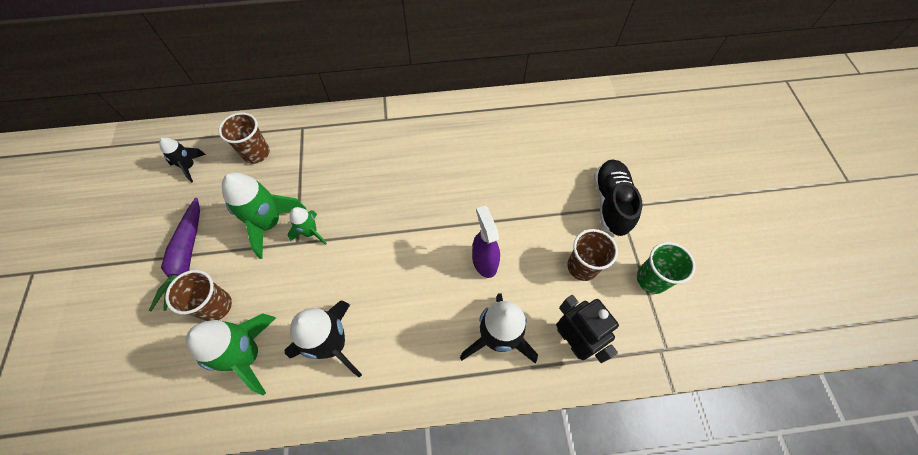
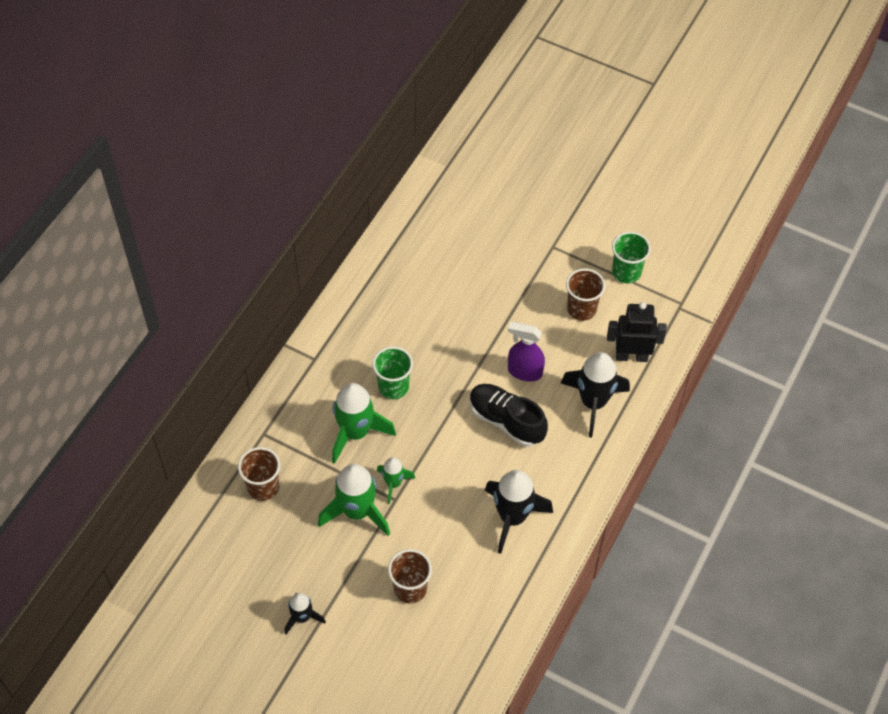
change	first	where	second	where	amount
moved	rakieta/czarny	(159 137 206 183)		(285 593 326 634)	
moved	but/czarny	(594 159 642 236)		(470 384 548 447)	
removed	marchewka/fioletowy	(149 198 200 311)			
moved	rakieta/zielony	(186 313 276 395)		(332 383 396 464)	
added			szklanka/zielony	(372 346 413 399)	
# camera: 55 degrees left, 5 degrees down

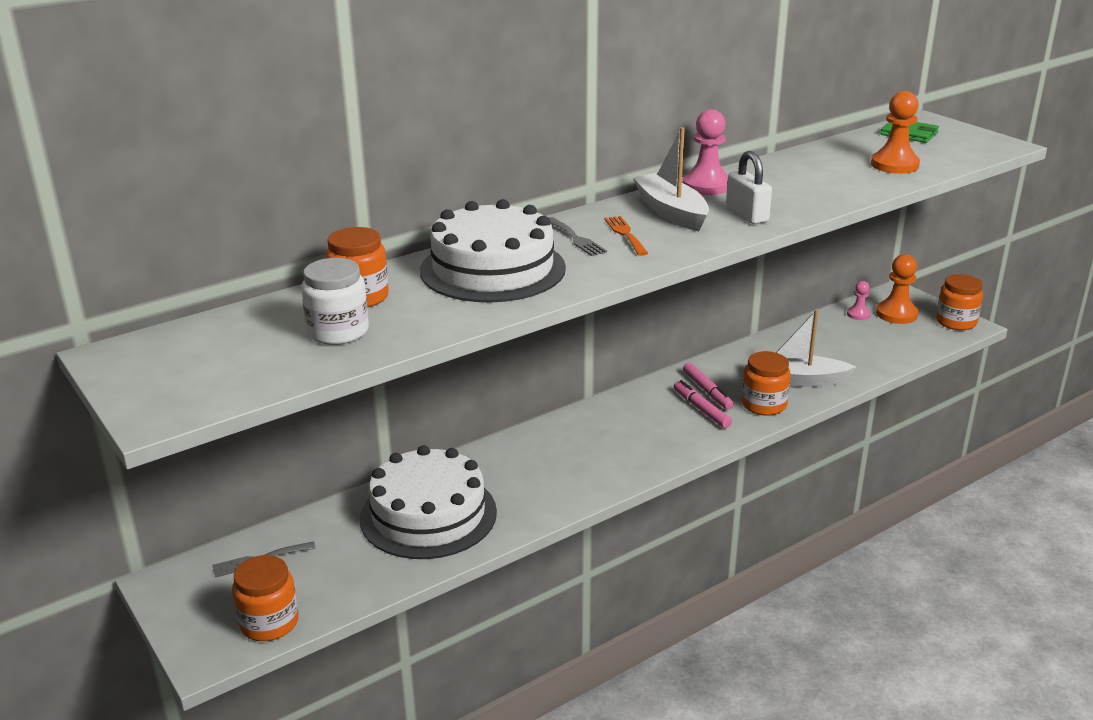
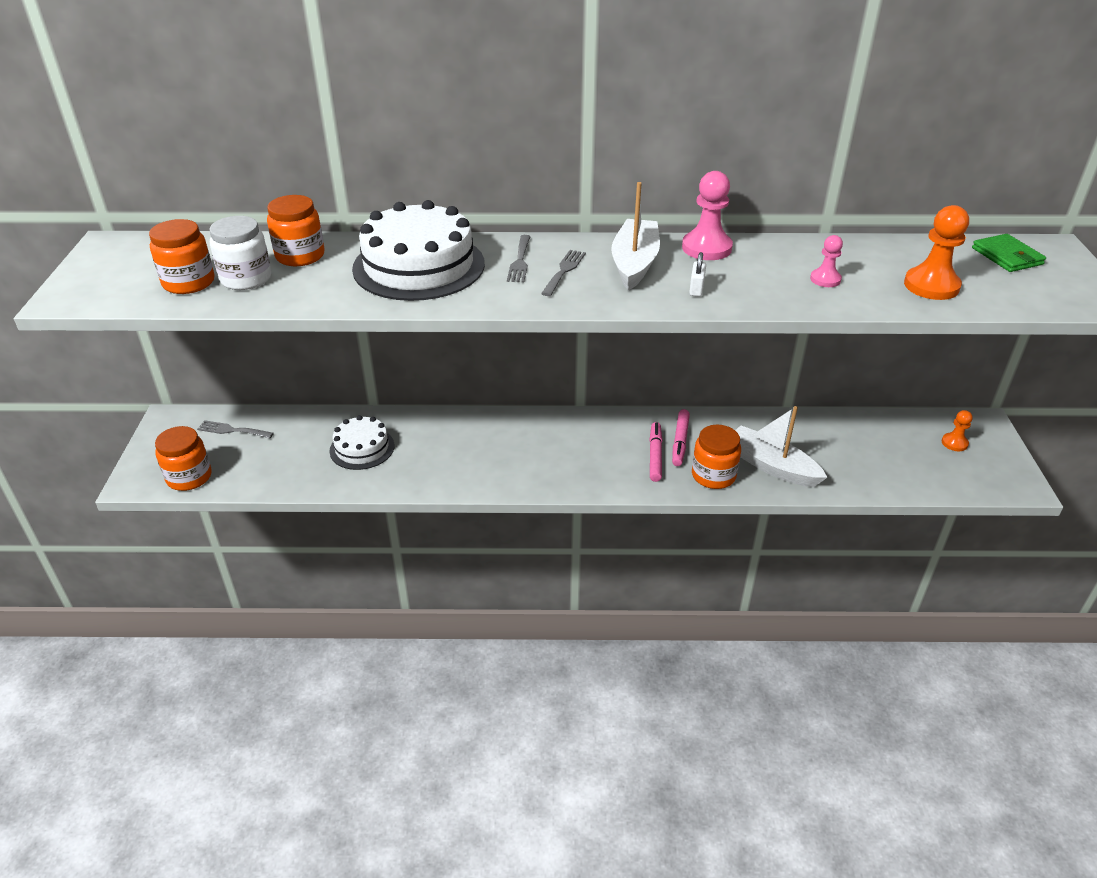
change	first	where	second	where	amount
resized	kłódka/biały	(726 151 772 224)		(689 252 706 297)	x0.58
recoloured	widelec/pomarańczowy	(604 216 648 256)	widelec/szary	(541 250 586 296)	
resized	pionek/pomarańczowy	(876 254 918 324)		(942 410 973 451)	x0.57
moved	słoik/pomarańczowy	(936 274 983 330)		(149 219 215 294)	
moved	pionek/różowy	(847 281 871 320)		(810 235 843 287)	
resized	tort/biały	(360 445 497 559)		(329 415 394 470)	x0.57
# camera: 35 degrees right, 10 degrees up

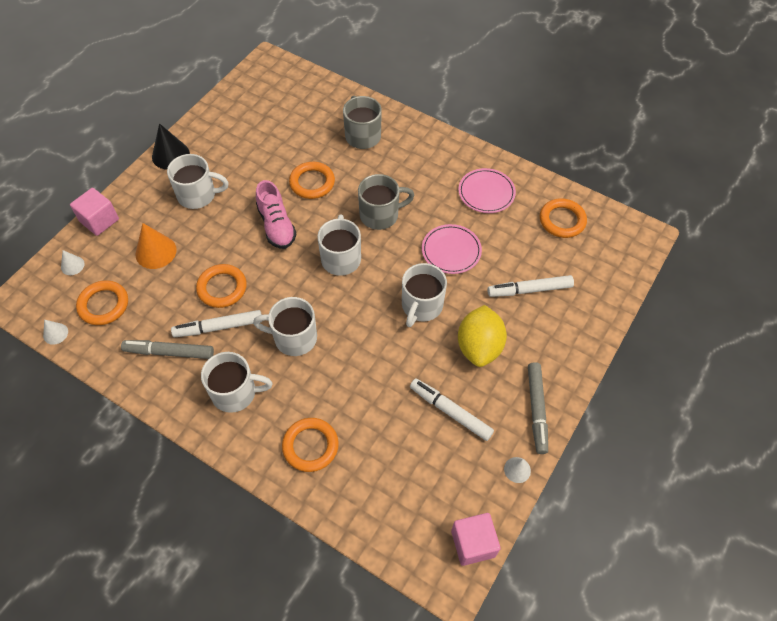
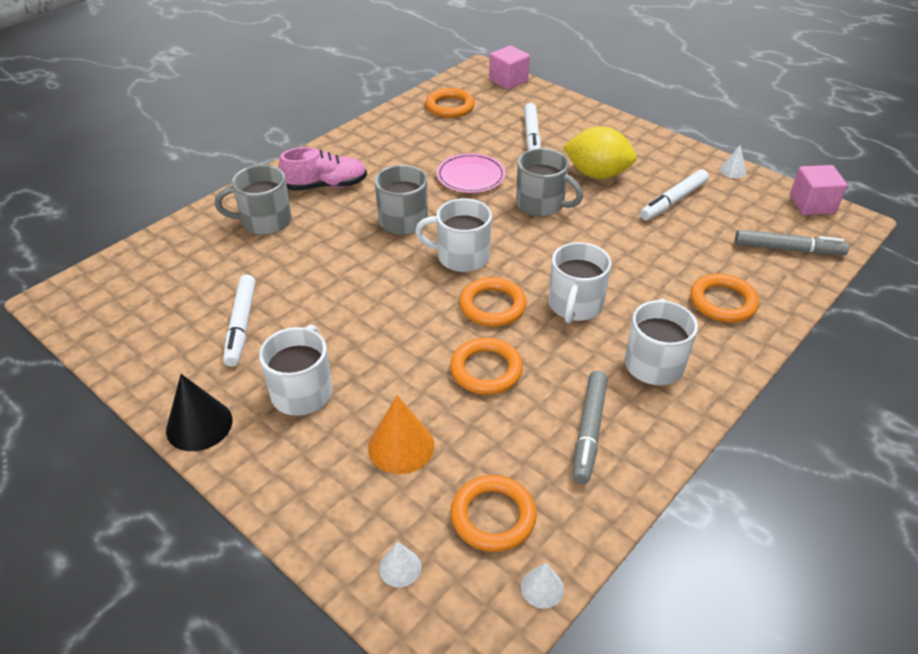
change	first	where	second	where	amount
moved	pierścień/pomarańczowy	(289 162 335 199)		(459 277 527 327)	
removed	talerz/różowy	(458 168 516 213)			
moved	but/różowy	(256 180 297 249)		(278 147 367 191)	
moved	sześcian/różowy	(70 188 119 236)		(489 45 530 90)	
recoloured	kubek/biały	(402 263 447 327)	kubek/szary	(516 148 583 216)	
moved	flamaster/biały	(171 310 262 337)		(223 275 256 367)	
moved	flamaster/szary	(528 362 548 454)		(735 230 849 255)	
# camera: 80 degrees left, 15 degrees down

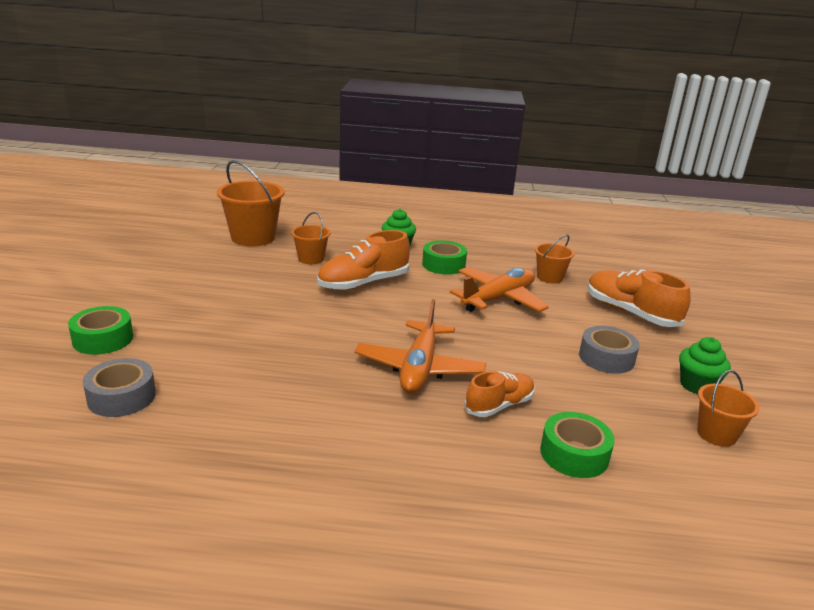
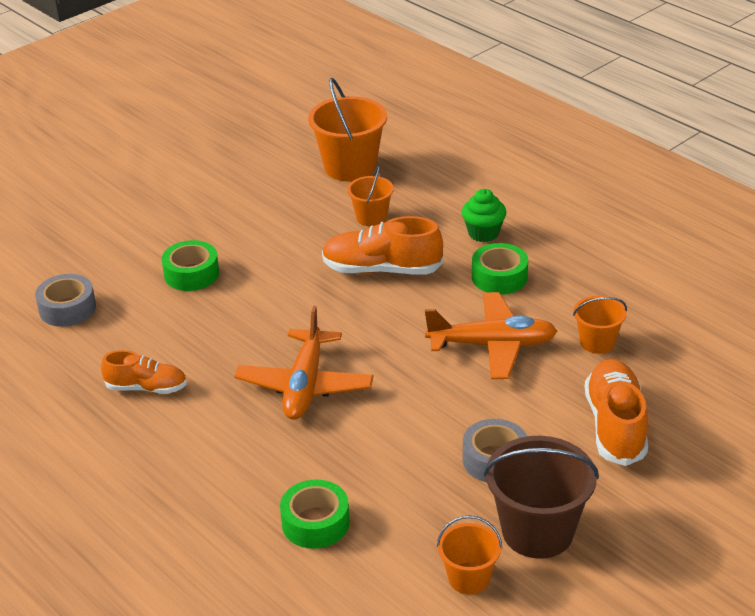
change	first	where	second	where	amount
turned	samolot/pomarańczowy	(355 299 486 393)		(234 306 374 420)	45 degrees counterclockwise
moved	taśma klejąca/zielony	(68 306 133 355)		(162 240 219 291)	
replaced	muffinka/zielony	(679 337 731 395)	wiadro/brązowy	(484 436 599 559)	
moved	but/pomarańczowy	(464 371 535 417)		(101 350 187 394)	
# camera: 45 degrees right, 10 degrees up

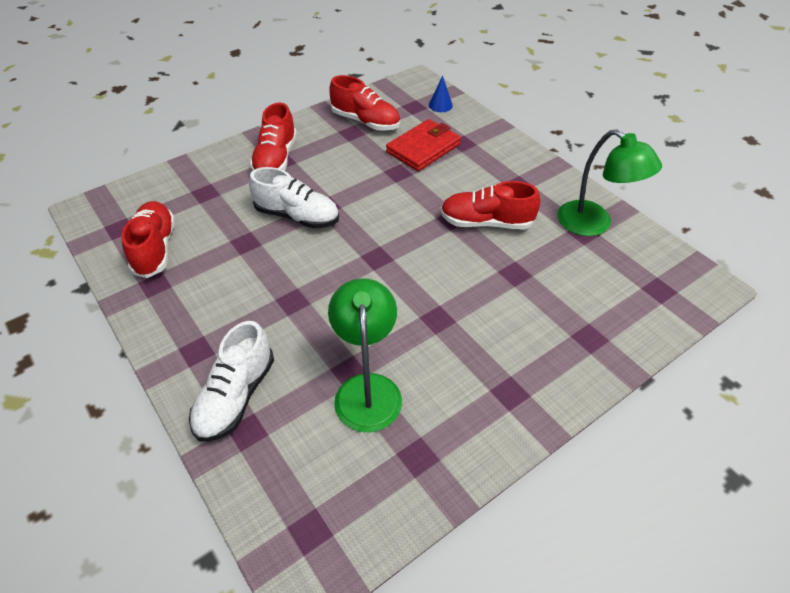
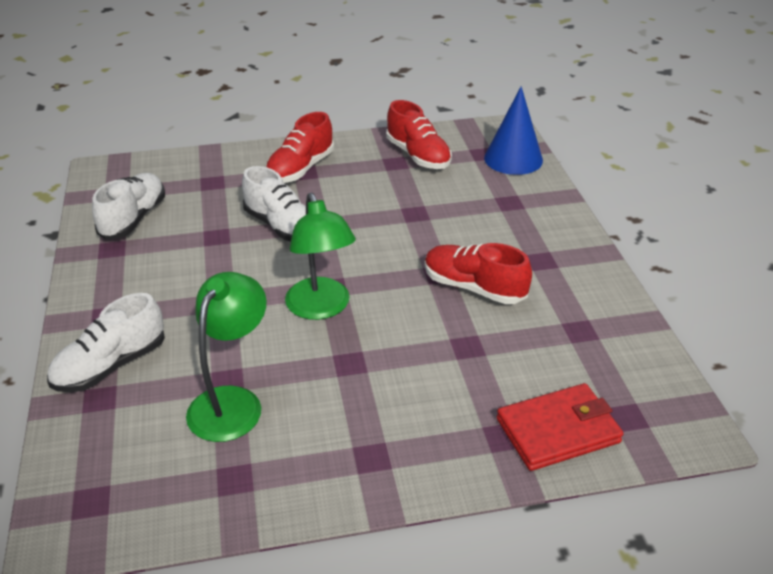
change	first	where	second	where	amount
resized	stożek/niebieski	(429 76 453 112)		(484 86 543 175)	x2.02
moved	portfel/czerwony	(386 119 461 171)		(497 383 624 471)	
moved	lampka/zielony	(558 129 662 236)		(285 193 356 320)	
recoloured	but/czerwony	(121 201 175 278)	but/biały	(92 173 165 240)	
# camera: 25 degrees right, 10 degrees down

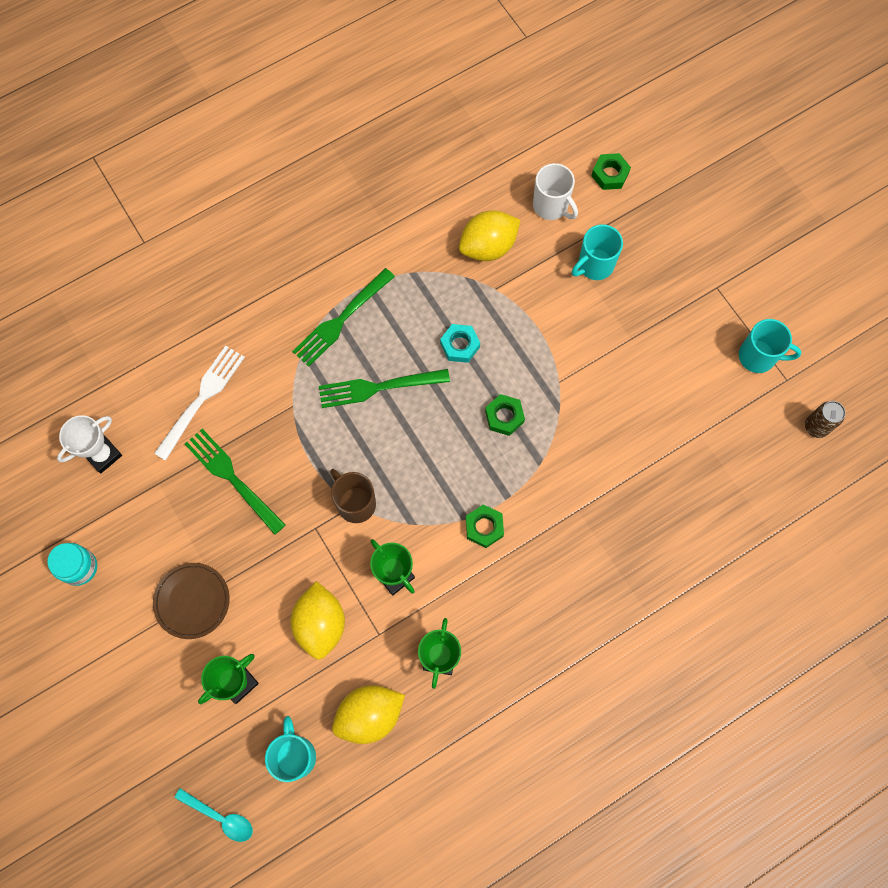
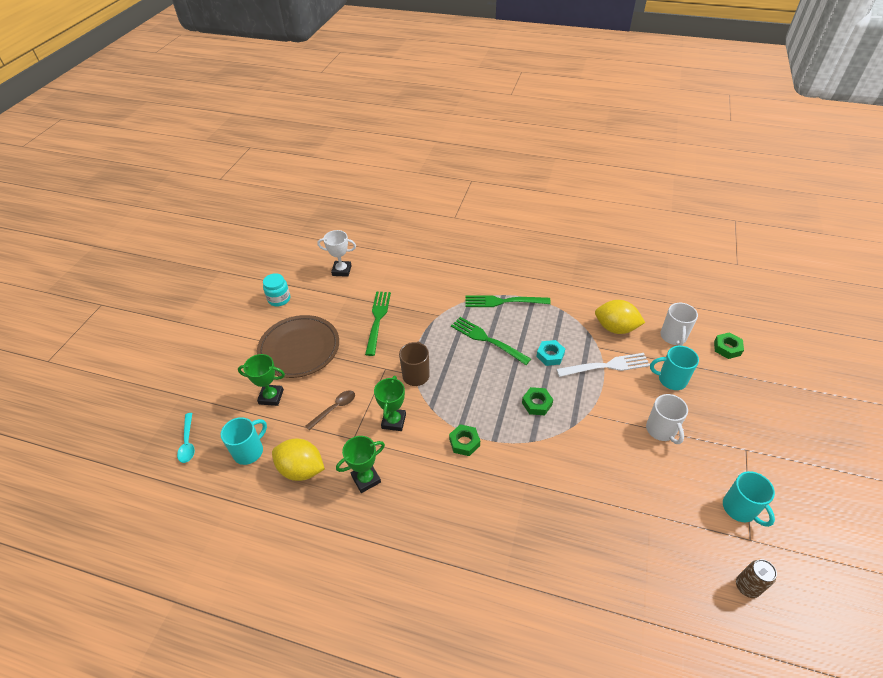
change	first	where	second	where	amount
moved	widelec/biały	(154 346 245 461)		(556 353 650 377)	
resized	talerz/brązowy	(153 563 230 639)		(257 315 339 378)	x1.64
replaced	cytryna/żółty	(290 581 345 660)	łyżka/brązowy	(306 390 355 430)	
added			kubek/biały	(646 394 688 444)	
# camera: 50 degrees right, 25 degrees down

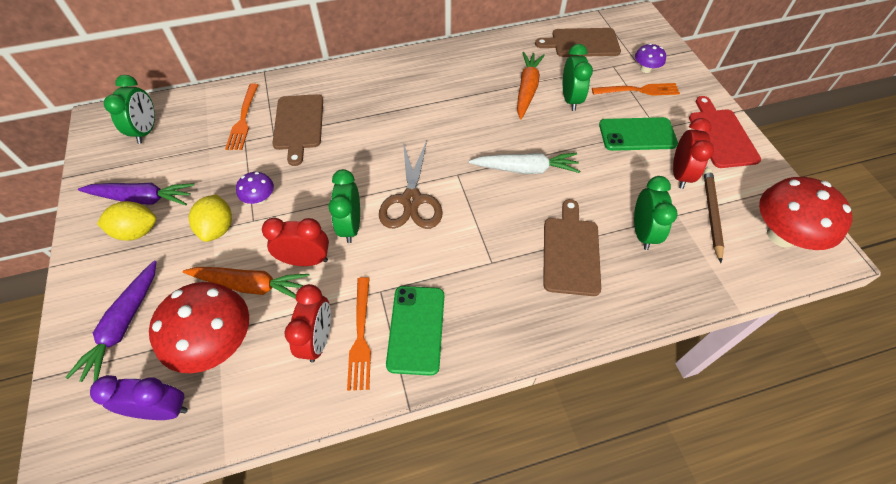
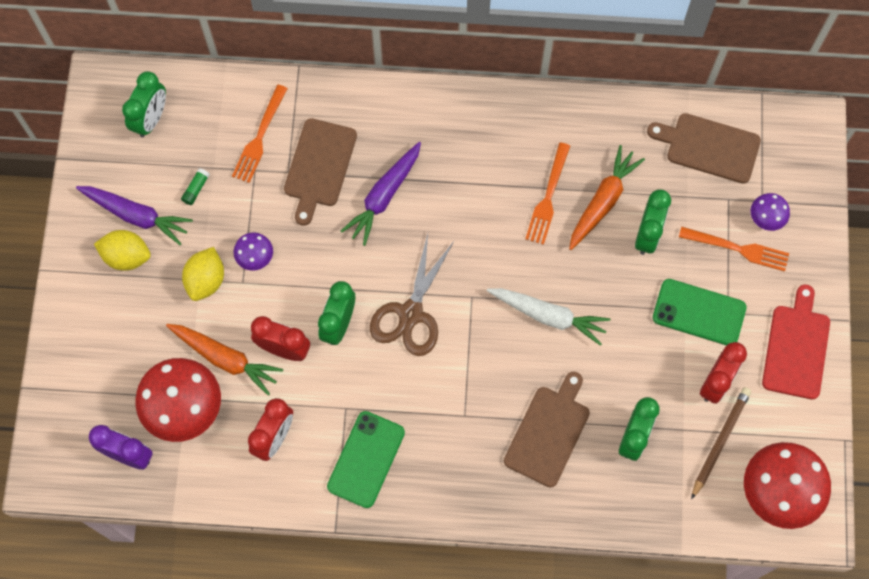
change	first	where	second	where	amount
moved	marchewka/fioletowy	(65 261 156 382)		(341 142 421 246)	
moved	widelec/pomarańczowy	(347 277 371 391)		(525 142 570 245)	
added			klej w sztyfcie/zielony	(181 168 210 205)	
# camera: 20 degrees right, 15 degrees up

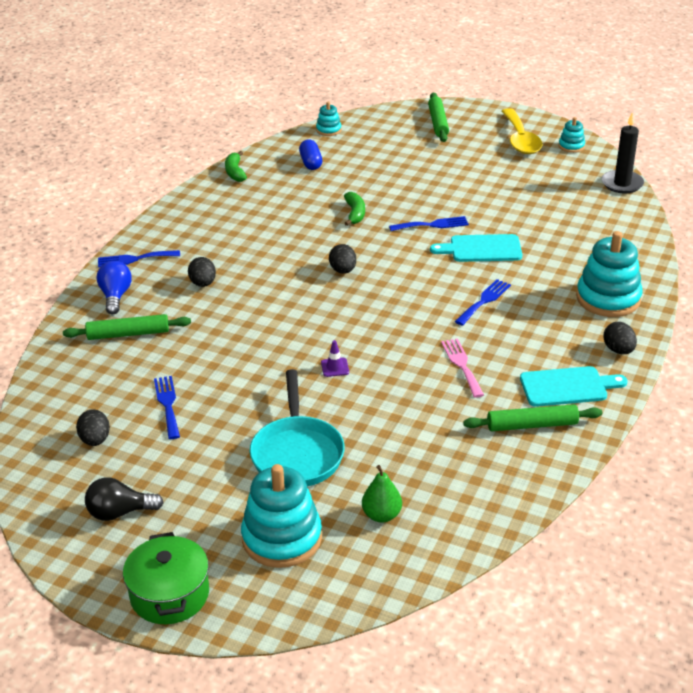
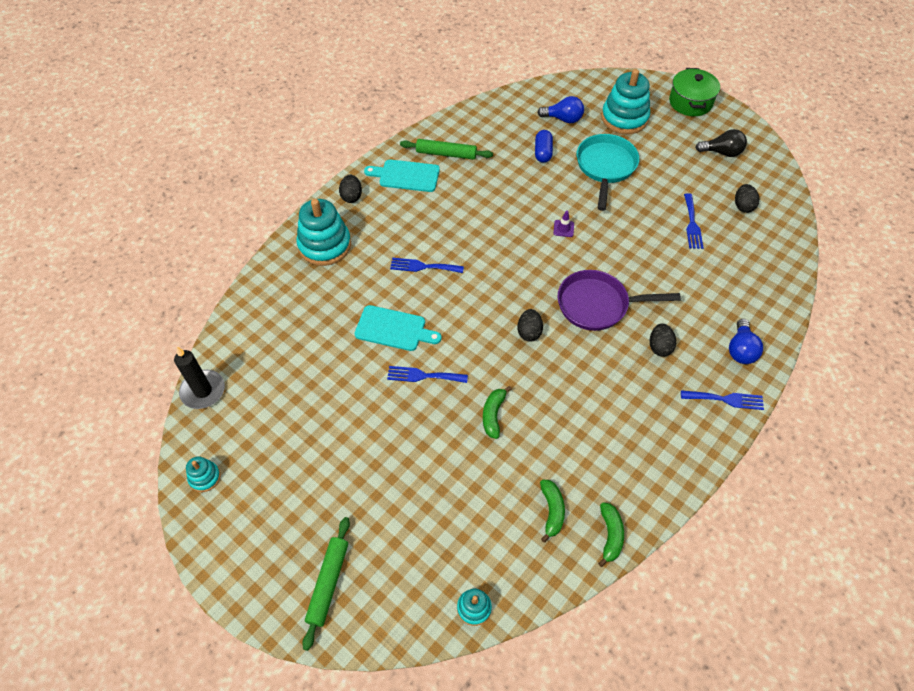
change	first	where	second	where	amount
removed	łyżka/żółty	(502 108 543 154)			
moved	kapsułka/niebieski	(299 140 322 170)		(535 130 553 163)	
turned	widelec/niebieski	(455 279 511 326)		(390 258 464 273)	45 degrees clockwise
removed	wałek do ciasta/zielony	(63 314 191 340)			
removed	widelec/różowy	(441 339 484 398)			
replaced	gruszka/zielony	(362 465 402 523)	żarówka/niebieski	(537 96 584 123)	
added			patelnia/fioletowy	(558 270 681 331)	
added			banan/zielony	(540 480 565 543)	
# camera: 165 degrees left, 20 degrees up

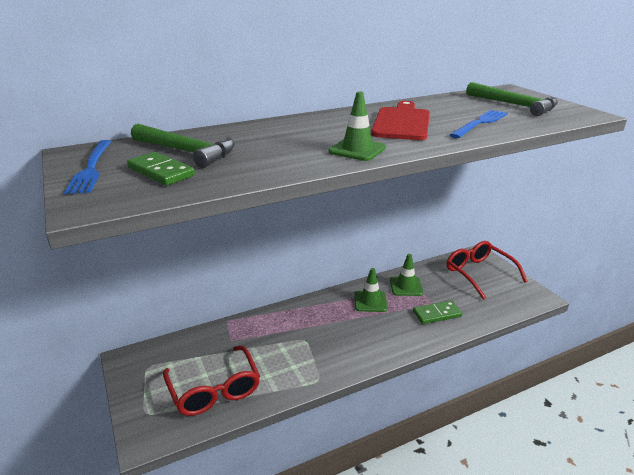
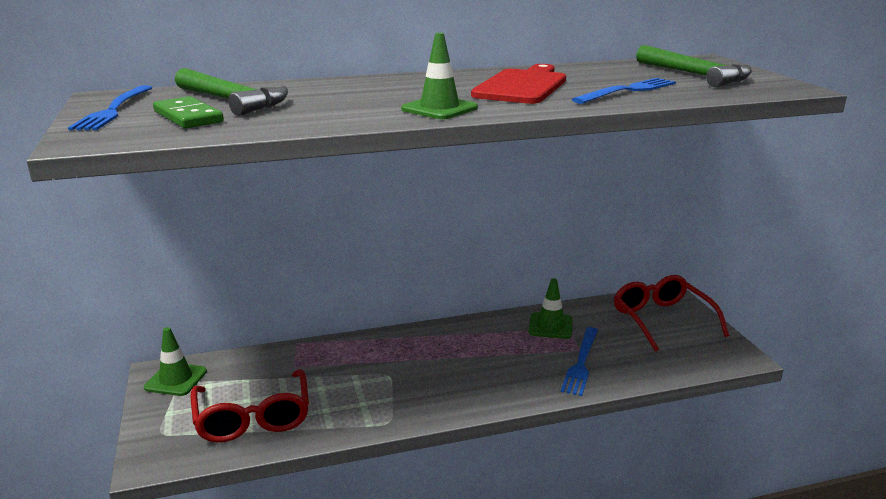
change	first	where	second	where	amount
moved	pachołek/zielony	(355 268 387 312)		(144 327 207 396)	
replaced	kostka domina/zielony	(413 300 462 324)	widelec/niebieski	(561 327 598 396)	
# camera: 10 degrees right, 5 degrees down

